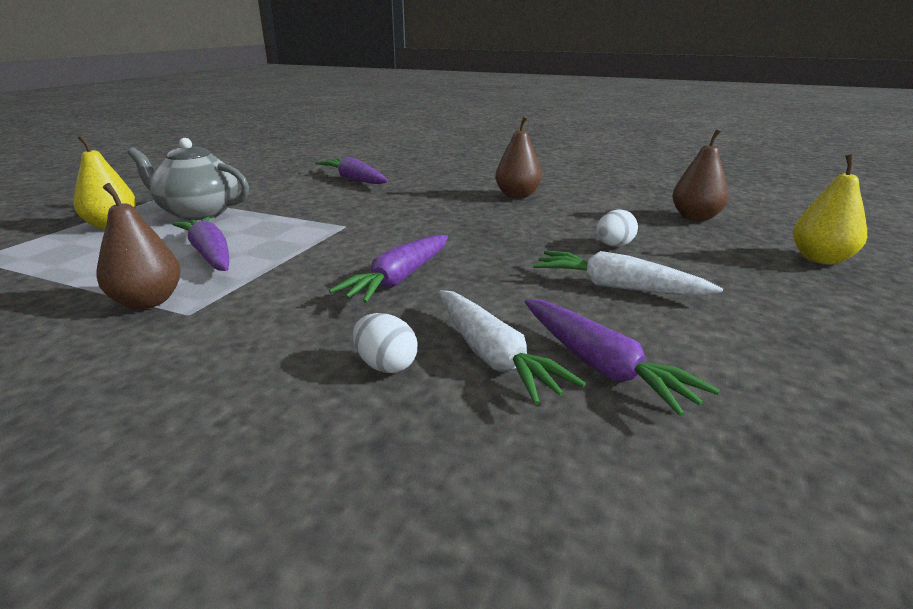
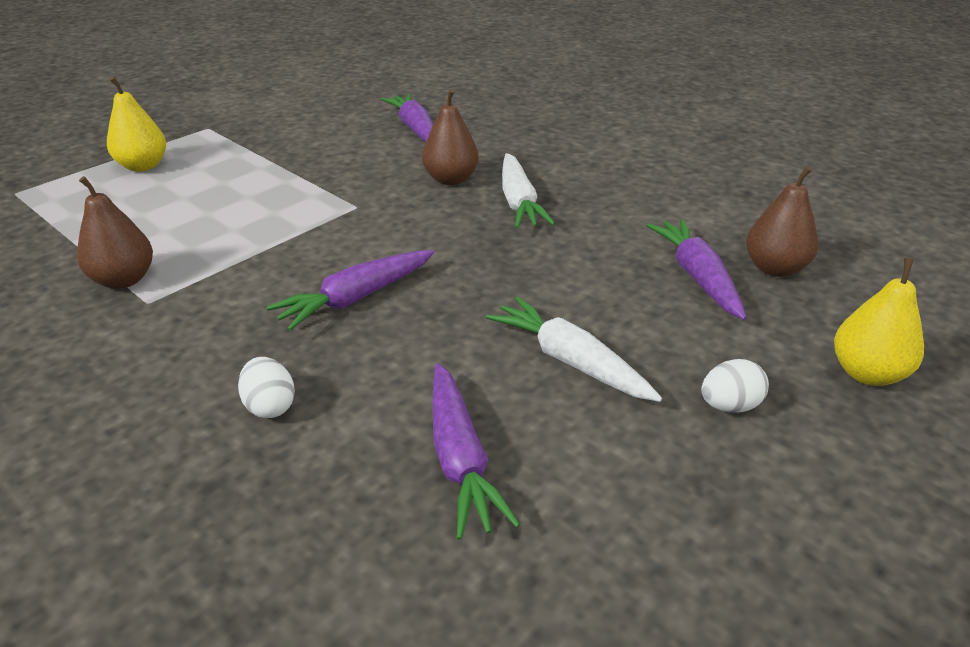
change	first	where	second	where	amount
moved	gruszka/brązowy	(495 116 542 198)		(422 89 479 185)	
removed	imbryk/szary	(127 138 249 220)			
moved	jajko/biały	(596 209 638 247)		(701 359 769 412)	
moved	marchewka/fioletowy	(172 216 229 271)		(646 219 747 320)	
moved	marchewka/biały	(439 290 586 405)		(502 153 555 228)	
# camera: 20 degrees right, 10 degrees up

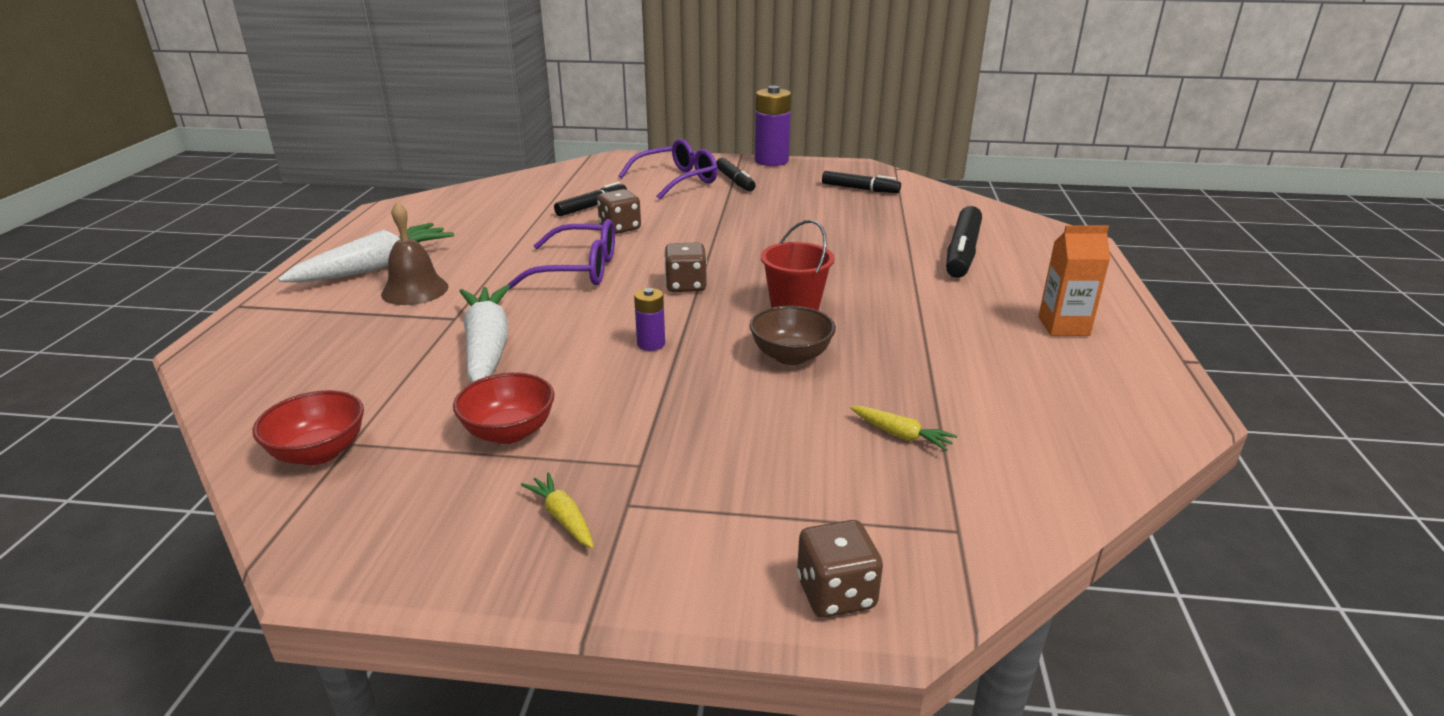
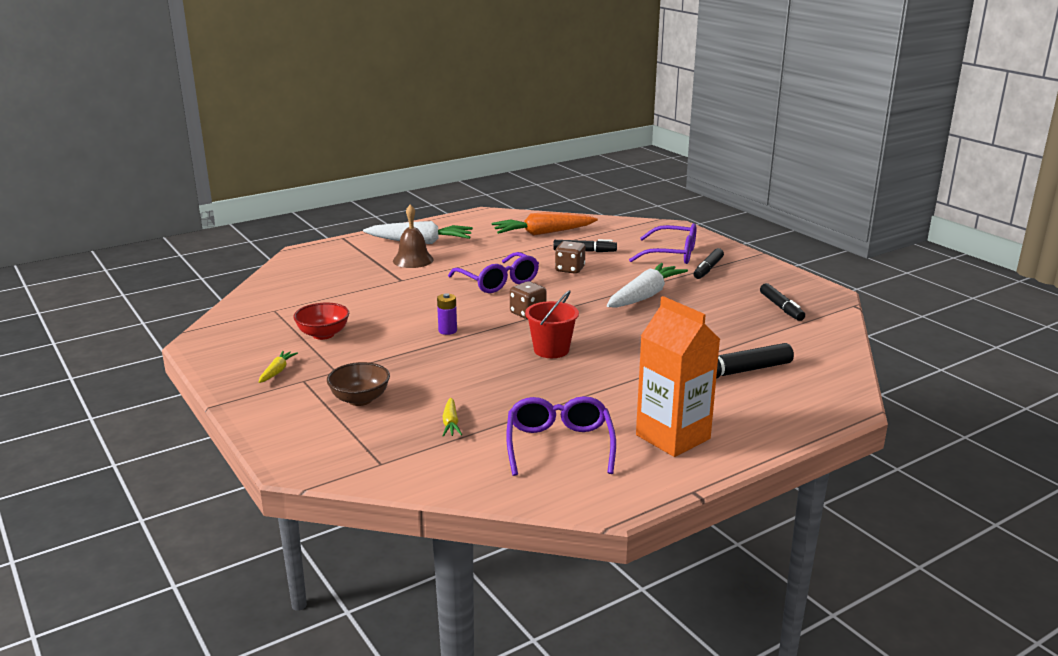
change	first	where	second	where	amount
removed	bateria/fioletowy	(755 86 791 166)			
resized	karton mleka/pomarańczowy	(1038 225 1110 336)		(636 296 720 457)	x1.61
moved	marchewka/biały	(459 285 510 383)		(607 263 688 308)	
moved	miska/brązowy	(750 306 836 365)		(327 362 390 406)	
removed	miska/czerwony	(253 390 364 465)			
removed	kostka do gry/brązowy	(797 520 883 618)			
added			marchewka/pomarańczowy	(492 212 598 236)	
added			okulary/fioletowy	(506 396 616 476)	
# camera: 50 degrees right, 5 degrees down

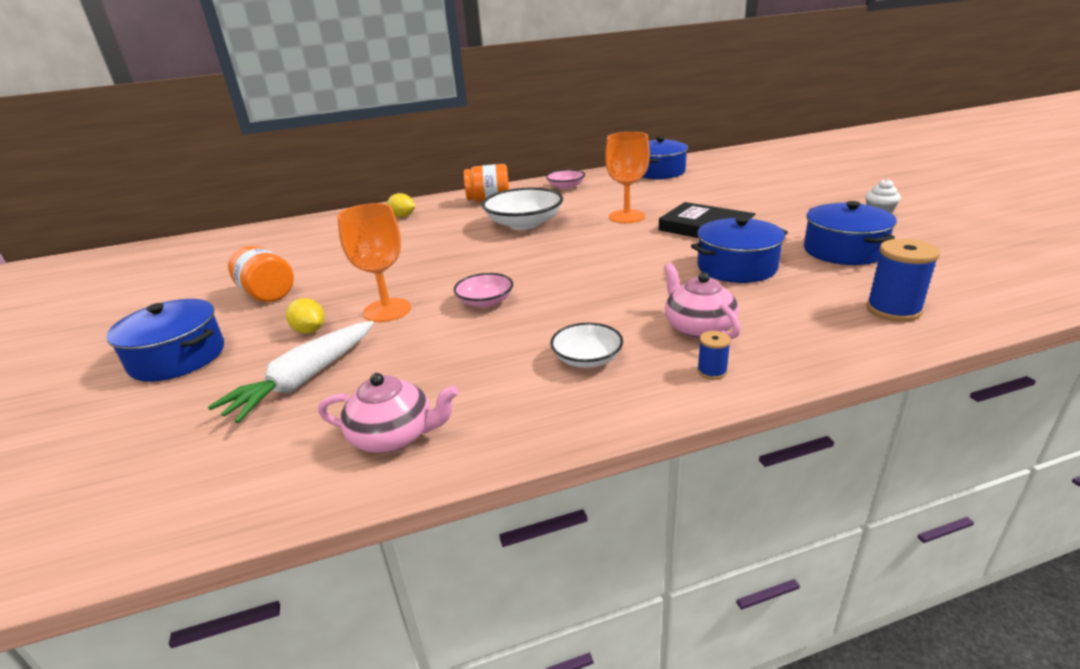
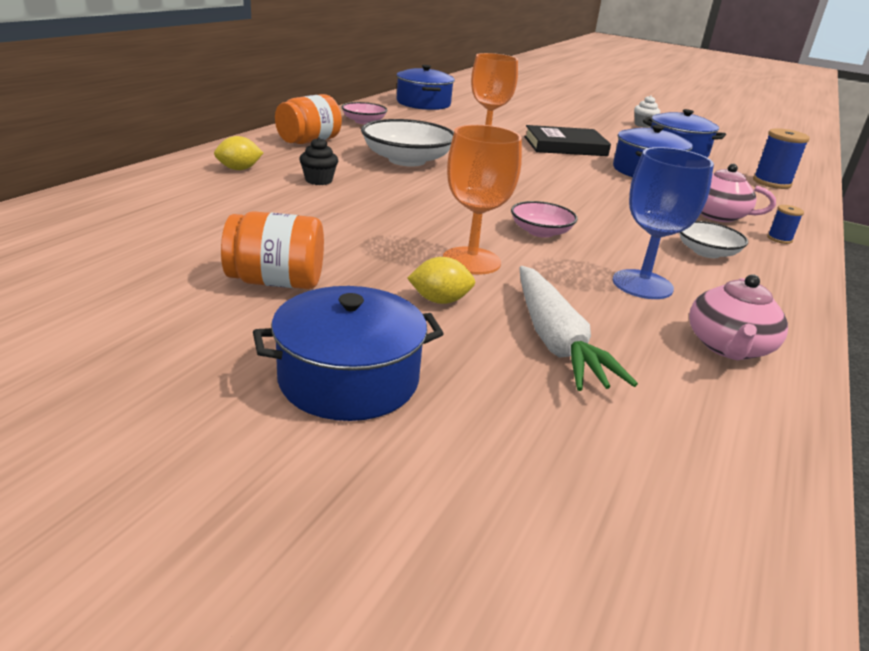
change	first	where	second	where	amount
turned	imbryk/różowy	(318 373 458 453)		(689 274 788 361)	150 degrees clockwise
added			muffinka/czarny	(299 137 338 185)	
added			kielich/niebieski	(613 147 714 299)	
# camera: 50 degrees left, 0 degrees up

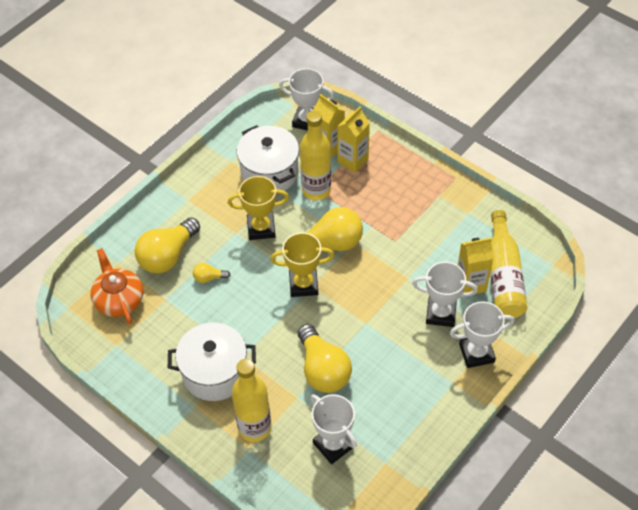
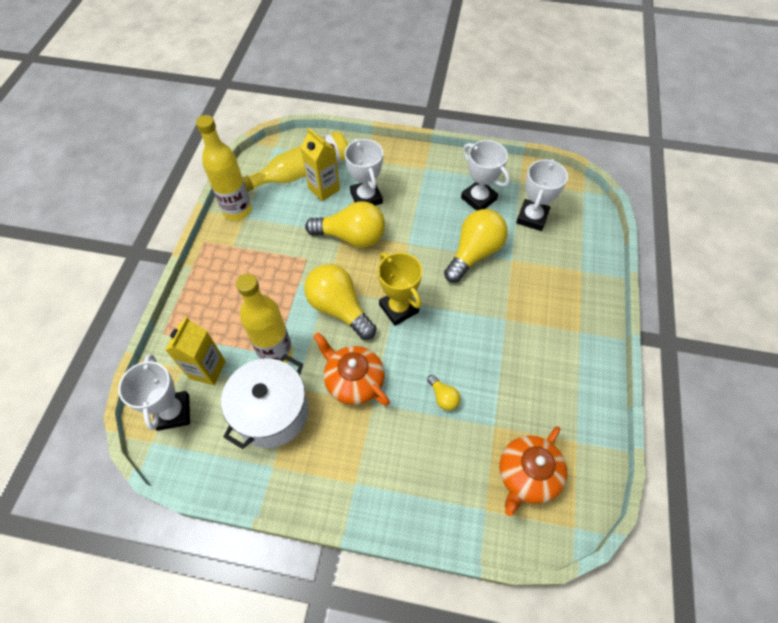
change	first	where	second	where	amount
removed	karton mleka/żółty	(337 107 370 172)			
replaced	puchar/żółty	(228 176 289 240)	imbryk/pomarańczowy	(313 332 390 406)	
moved	żarówka/żółty	(135 217 200 273)		(305 202 385 248)	
moved	puchar/biały	(450 301 515 368)		(461 140 510 211)	
removed	garnek/biały	(168 322 256 401)			
moved	butelka/żółty	(232 359 271 442)		(196 115 252 220)	
# camera: 120 degrees left, 5 degrees up

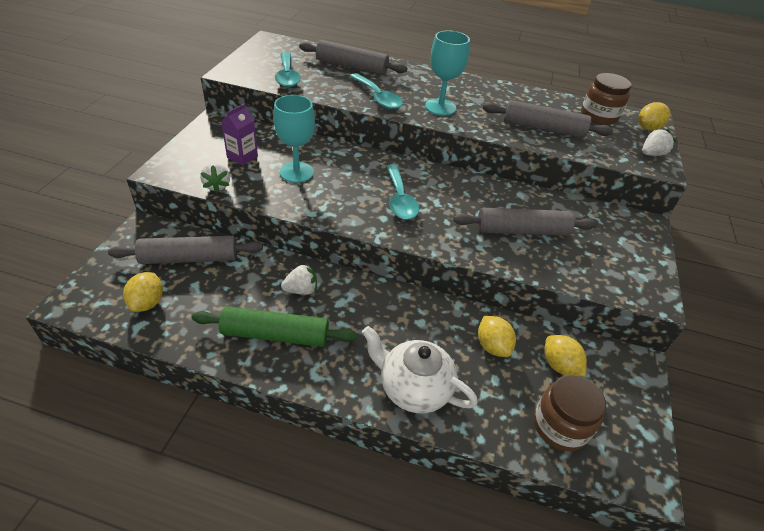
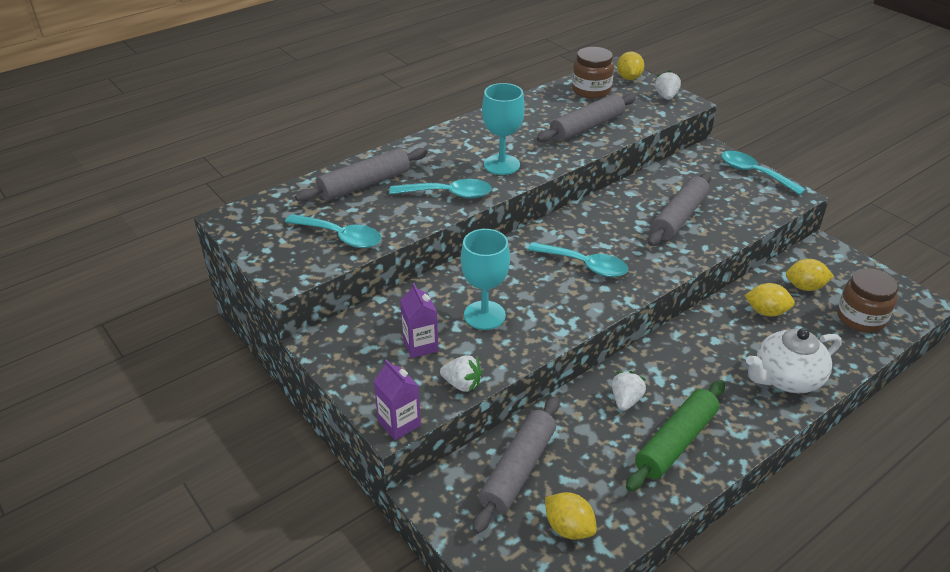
change	first	where	second	where	amount
added			łyżka/turkusowy	(721 151 806 195)	
added			karton mleka/fioletowy	(374 359 421 440)	
# camera: 50 degrees left, 5 degrees down

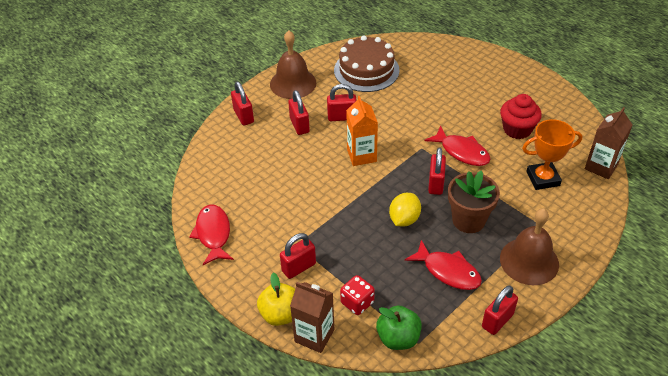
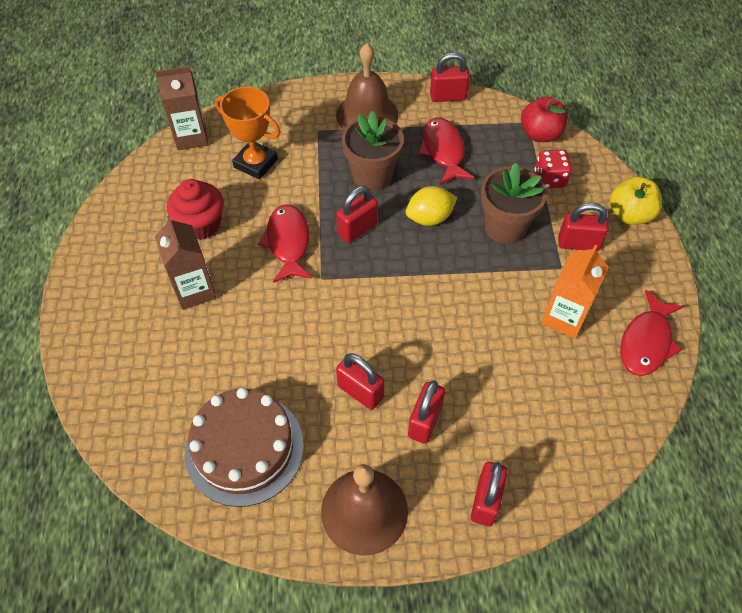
change	first	where	second	where	amount
moved	karton mleka/pomarańczowy	(346 96 378 166)		(541 245 609 339)	
moved	karton mleka/brązowy	(290 282 334 353)		(155 216 216 310)	
recoloured	jabłko/zielony	(376 306 422 350)	jabłko/czerwony	(521 96 568 142)	
added			doniczka/brązowy	(481 163 547 244)	
# camera: 140 degrees left, 10 degrees up

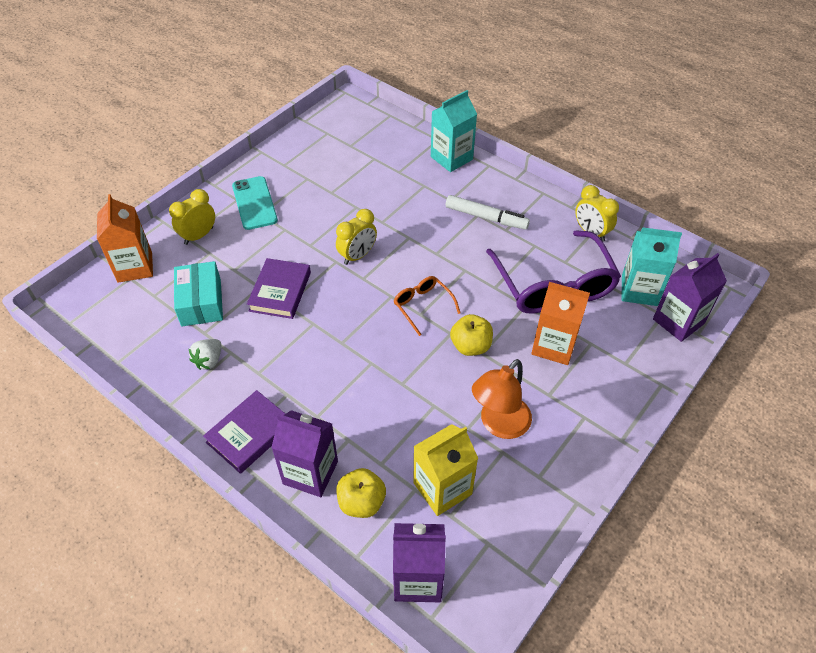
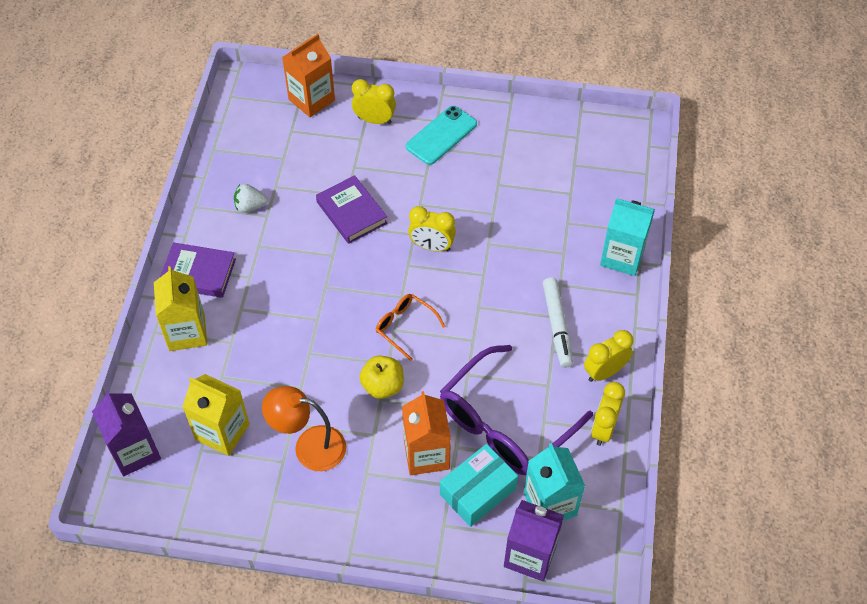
change	first	where	second	where	amount
turned	książka/fioletowy	(247 258 311 319)		(316 175 387 244)	75 degrees clockwise
moved	pudełko/turkusowy	(174 261 223 326)		(440 444 518 527)	
turned	okulary/pomarańczowy	(394 276 460 336)		(376 294 446 361)	75 degrees counterclockwise
recoloured	karton mleka/fioletowy	(271 410 338 497)	karton mleka/żółty	(154 266 207 351)	
removed	jabłko/żółty	(337 468 386 518)			
added			budzik/żółty	(584 330 633 382)	
# camera: 60 degrees right, 5 degrees up

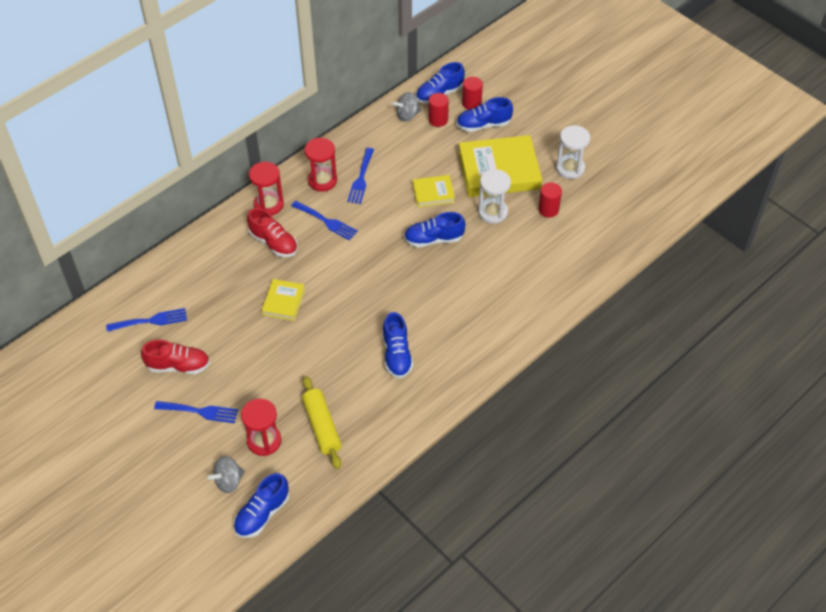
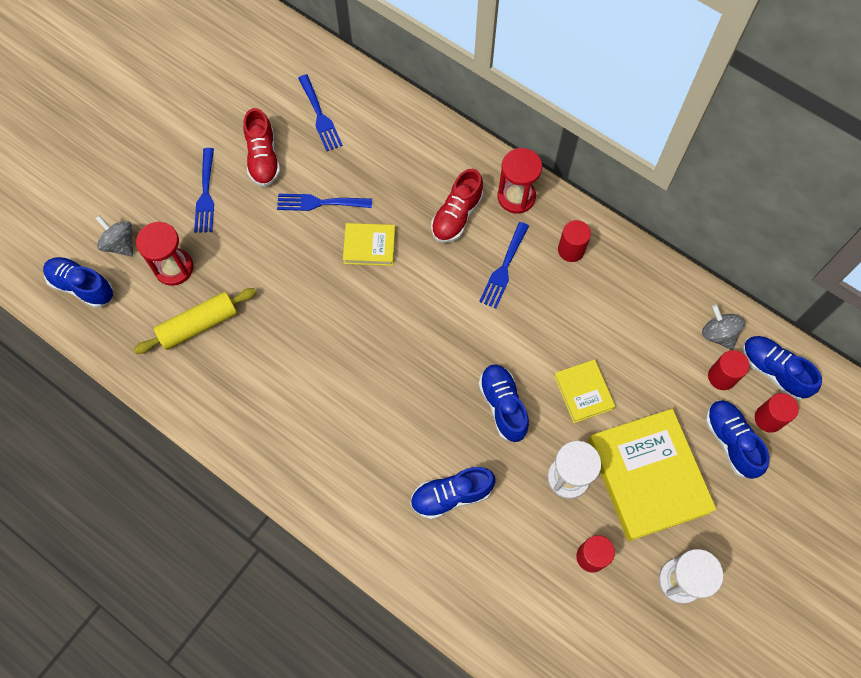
change	first	where	second	where	amount
replaced	klepsydra/czerwony	(305 138 337 192)	walec/czerwony	(558 220 591 262)	
moved	widelec/niebieski	(347 148 374 204)		(277 194 372 211)	
moved	but/niebieski	(382 312 413 378)		(410 467 496 519)	
# camera: 80 degrees right, 15 degrees up

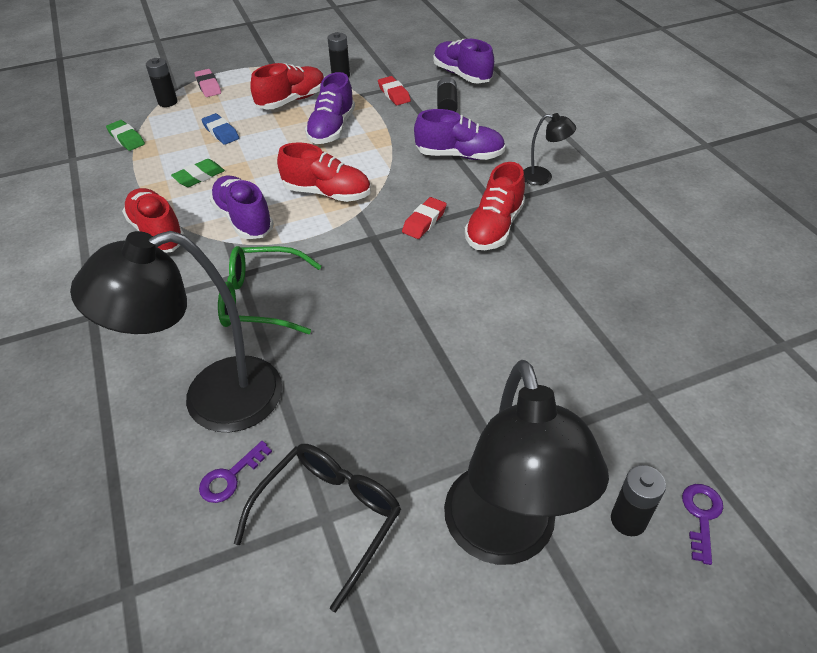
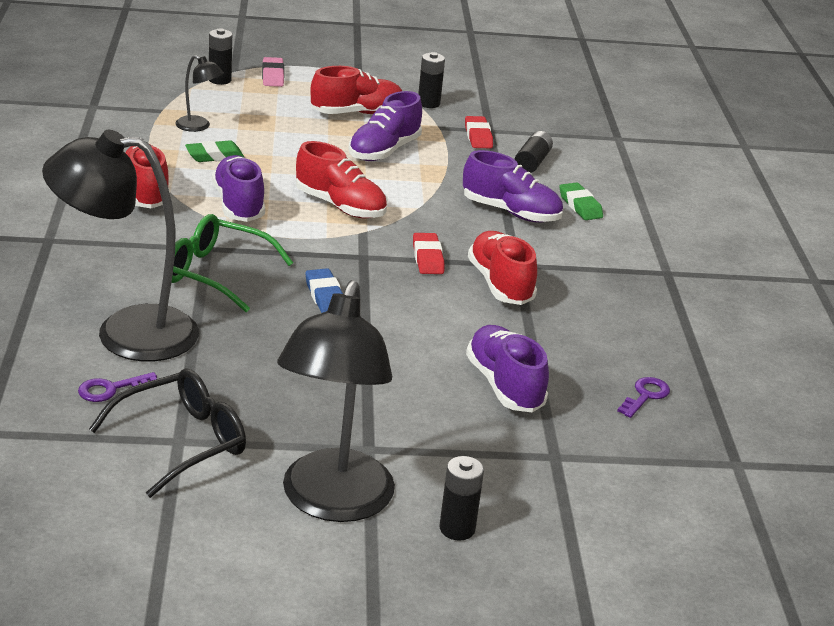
change	first	where	second	where	amount
moved	but/fioletowy	(433 39 494 83)		(466 325 549 412)	
moved	gumka do mazania/niebieski	(201 113 239 145)		(305 268 343 313)	
moved	lampka/czarny	(523 113 576 185)		(176 55 224 132)	
moved	gumka do mazania/zielony	(106 120 145 151)		(560 182 603 220)	
turned	but/czerwony	(465 162 525 250)		(468 231 537 305)	120 degrees clockwise
turned	gumka do mazania/czerwony	(402 197 447 239)		(413 233 444 274)	60 degrees counterclockwise
moved	klucz/fioletowy	(682 484 723 565)		(617 377 670 418)	
# camera: 15 degrees right, 15 degrees down

